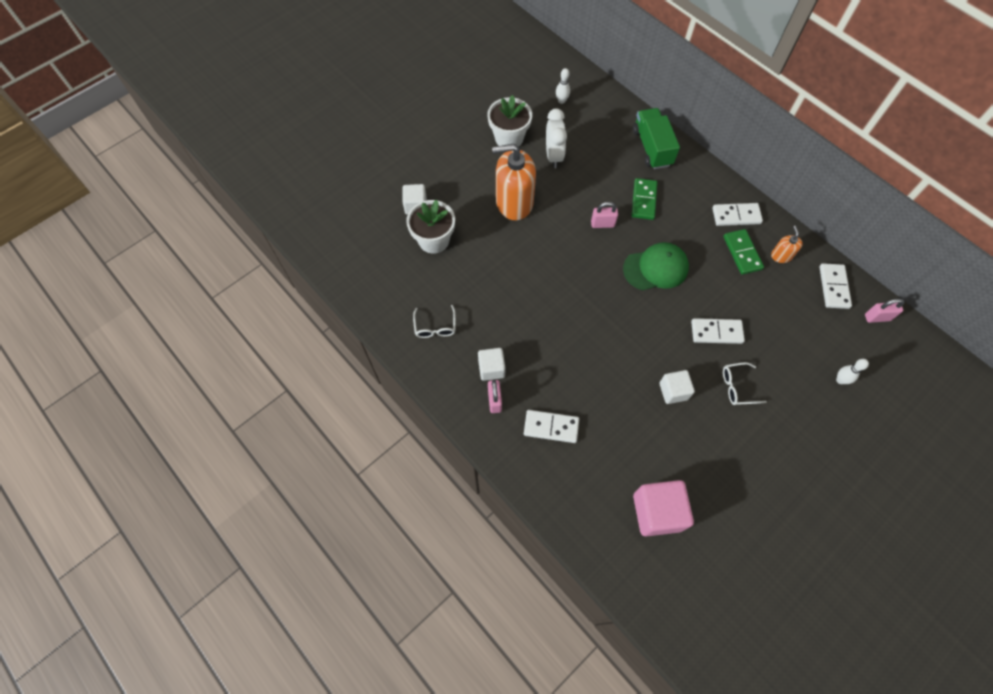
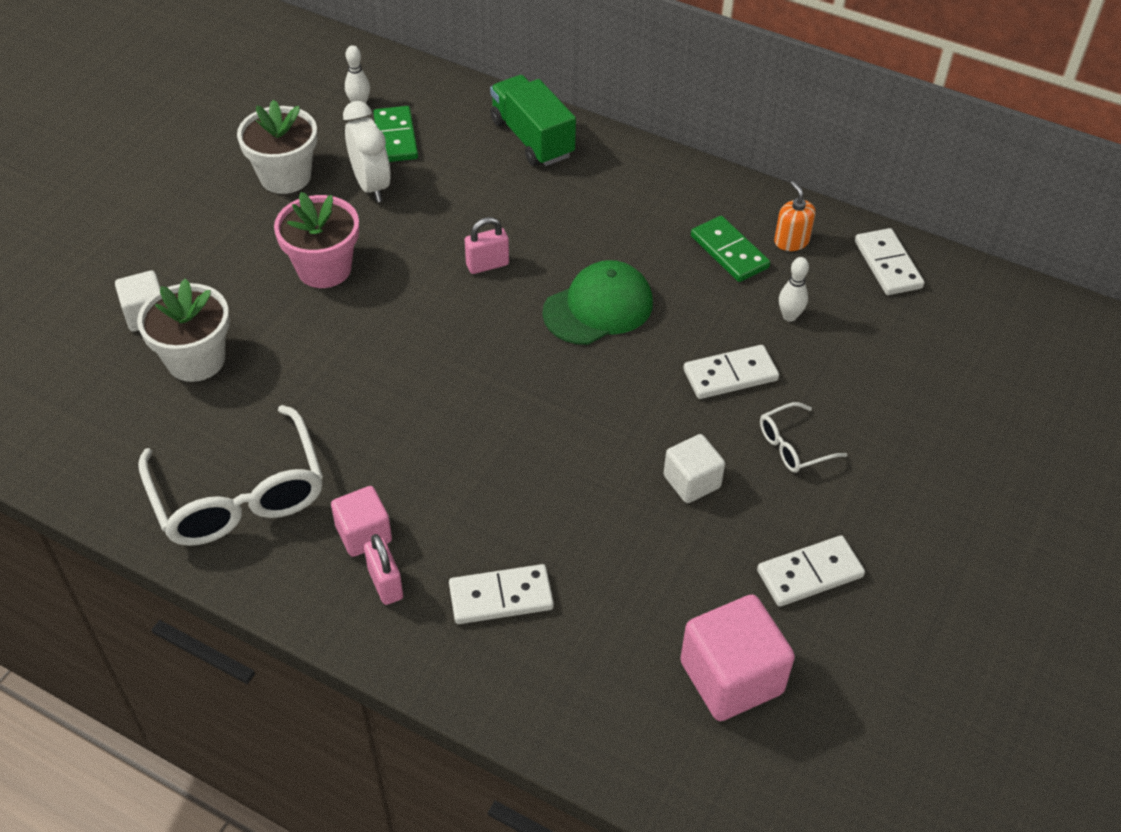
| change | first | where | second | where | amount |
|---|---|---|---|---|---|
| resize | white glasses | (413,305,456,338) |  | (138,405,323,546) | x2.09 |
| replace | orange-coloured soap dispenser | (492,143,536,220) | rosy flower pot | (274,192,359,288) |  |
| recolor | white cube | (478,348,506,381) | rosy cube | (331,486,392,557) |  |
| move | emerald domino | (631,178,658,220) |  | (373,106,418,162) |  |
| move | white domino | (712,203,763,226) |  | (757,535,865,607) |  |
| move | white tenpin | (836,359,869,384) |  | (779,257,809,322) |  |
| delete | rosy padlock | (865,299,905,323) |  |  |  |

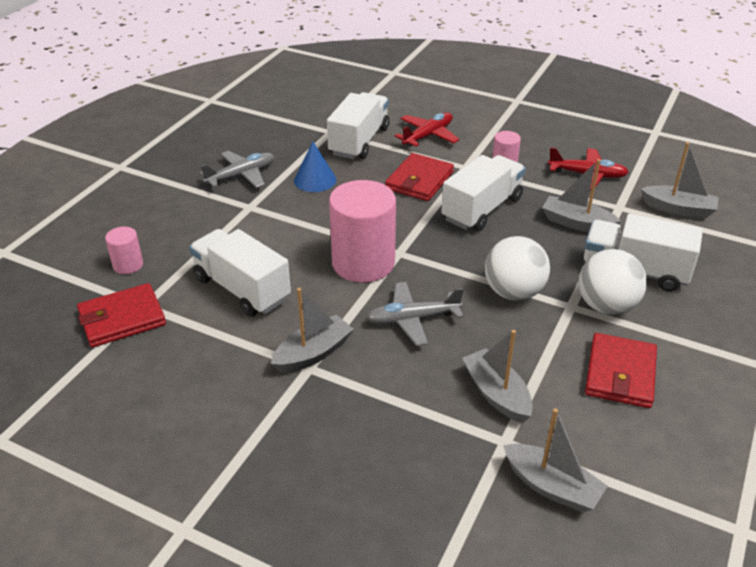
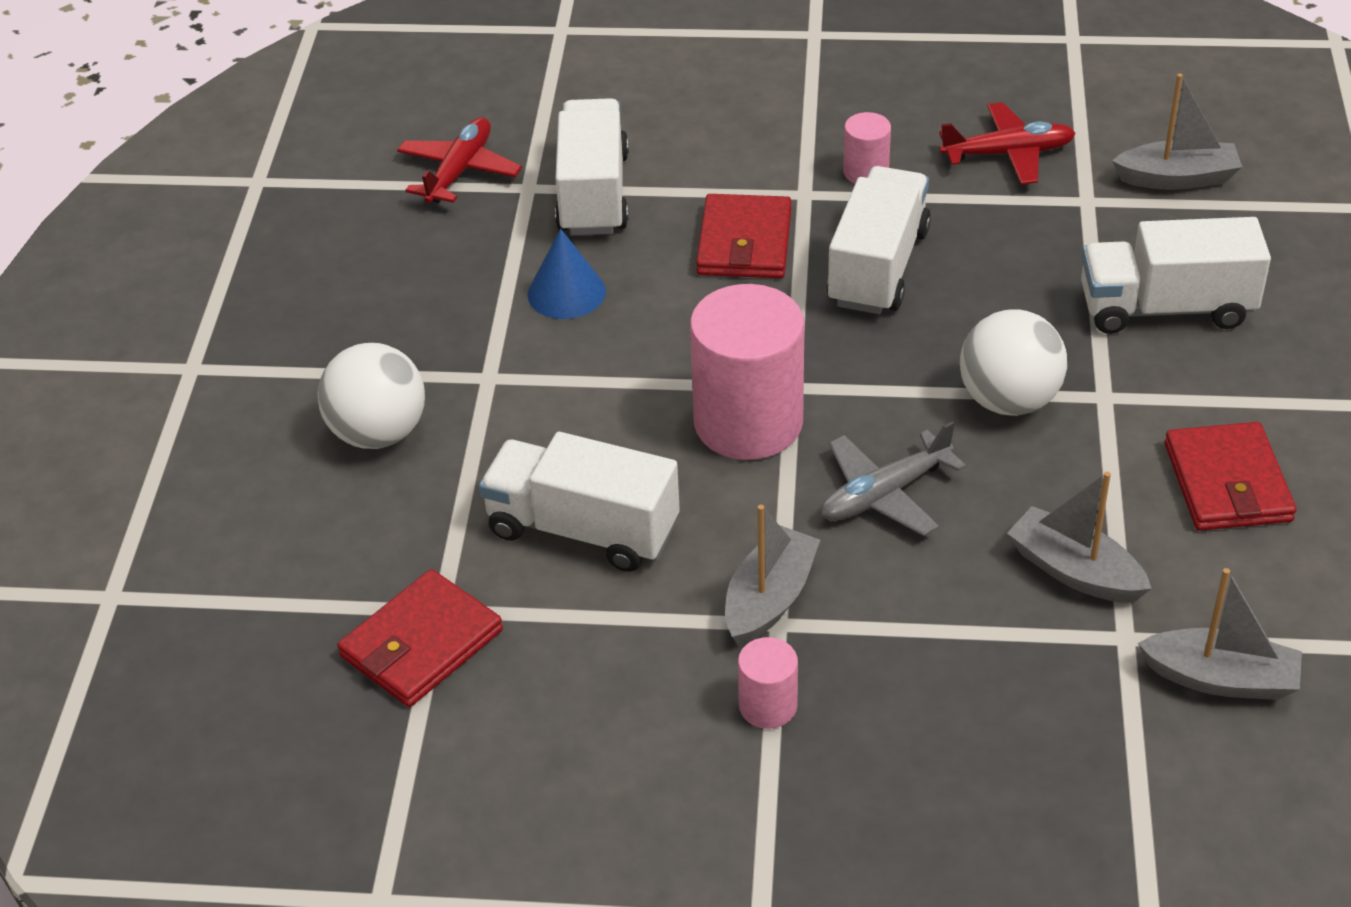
| change | first | where | second | where | amount |
|---|---|---|---|---|---|
| move | white ball | (579,249,647,315) |  | (318,343,425,449) |  |
| move | red aeroplane | (395,112,460,147) |  | (397,117,522,203) |  |
| move | rosy solid cylinder | (105,226,143,274) |  | (738,637,798,729) |  |
| delete | grey aeroplane | (200,151,274,188) |  |  |  |
| delete | grey toy boat | (542,159,621,232) |  |  |  |

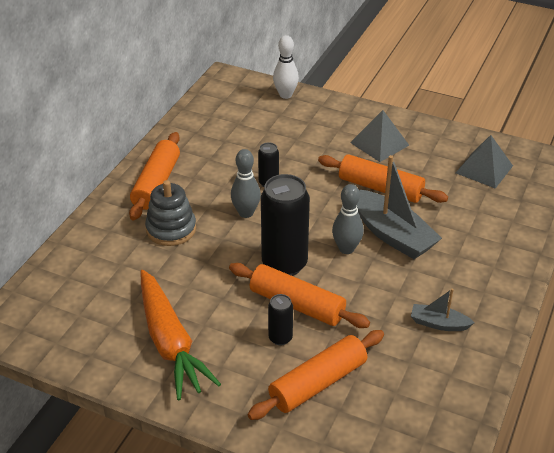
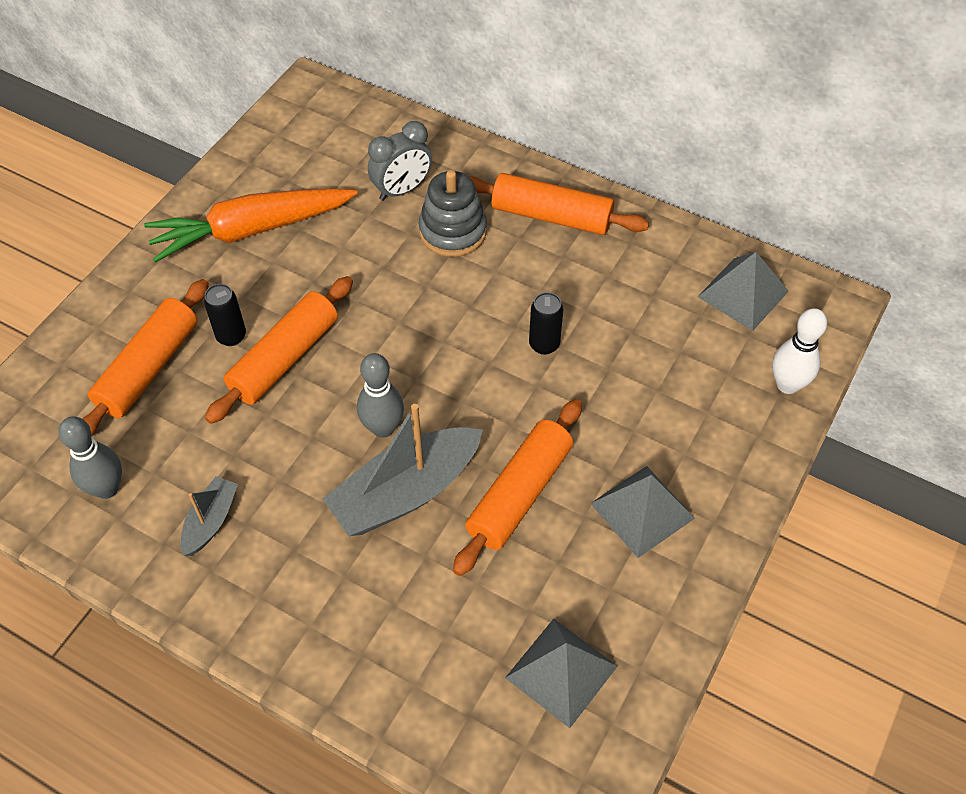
| change | first | where | second | where | amount |
|---|---|---|---|---|---|
| move | grey tenpin | (231,149,261,218) |  | (58,417,122,499) |  |
| rotate | orange-coloured dough roller | (247,330,384,420) |  | (82,279,209,437) | 60 degrees clockwise |
| insert |  |  | grey alarm clock | (368,121,432,201) |  |
| insert |  |  | grey solid pyramid | (698,252,789,331) |  |
| delete | ebony can | (261,174,310,276) |  |  |  |

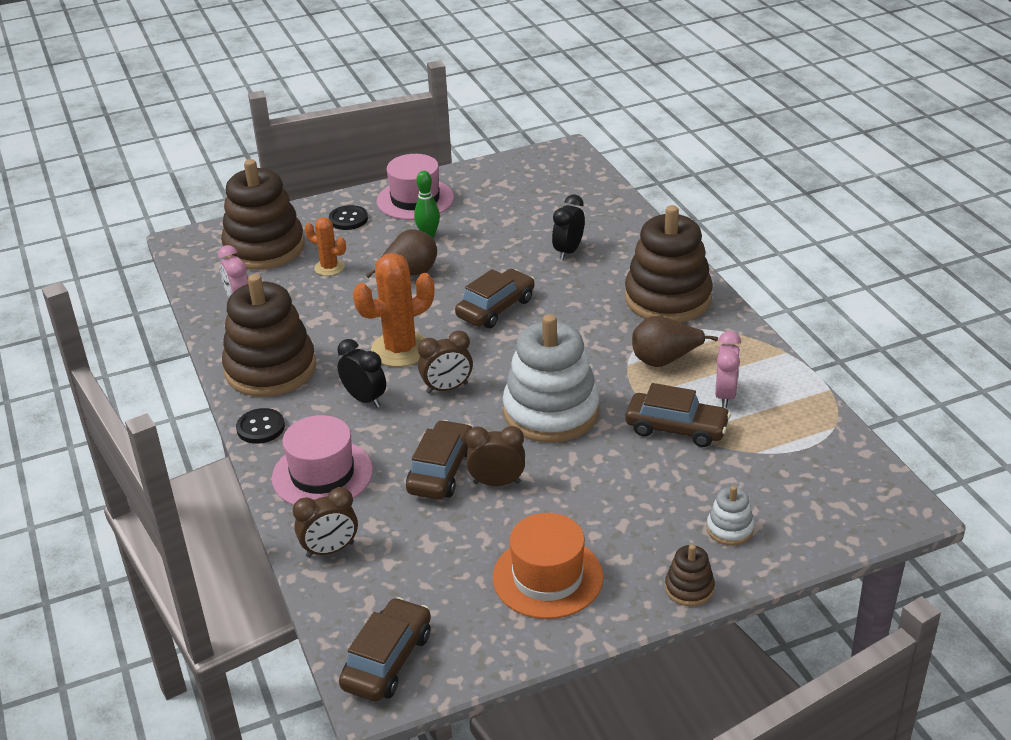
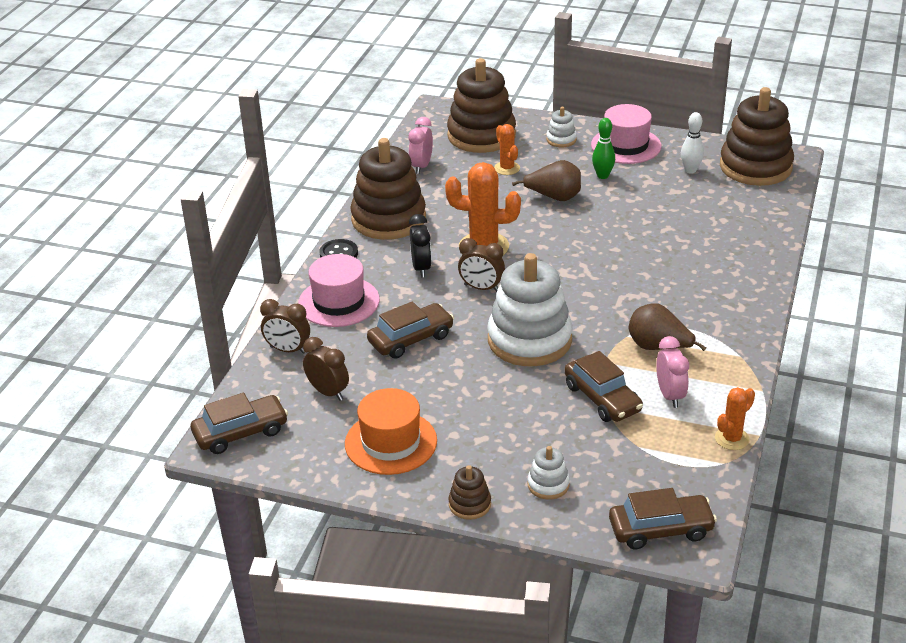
| change | first | where | second | where | amount |
|---|---|---|---|---|---|
| move | dark brown alarm clock | (466,426,525,486) |  | (303,337,349,401) |  |
| replace | ebony shirt button | (329,205,368,230) | white stacking rings | (546,107,577,147) |  |
| move | dark brown toy car | (455,269,535,328) |  | (609,488,717,549) |  |
| rotate | rosy alarm clock | (715,331,741,408) |  | (656,336,689,408) | 60 degrees counterclockwise |
| insert |  |  | white tenpin | (681,112,704,174) |  |
| insert |  |  | orange-coloured prickly plant | (715,387,755,450) |  |
| move | dark brown stacking rings | (625,205,713,322) |  | (720,87,794,186) |  |
| delete | ebony alarm clock | (552,195,585,260) |  |  |  |

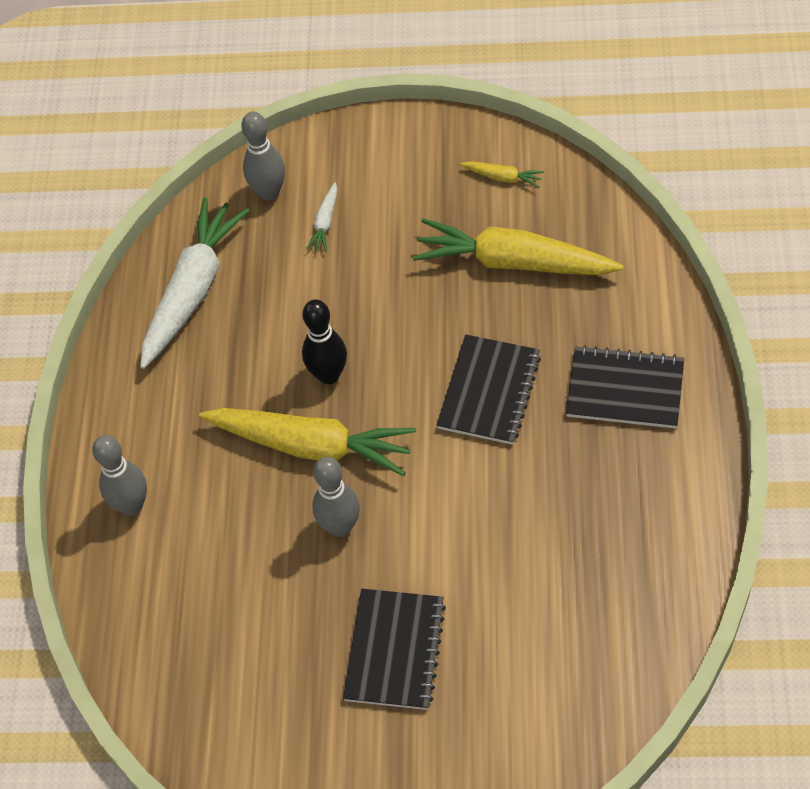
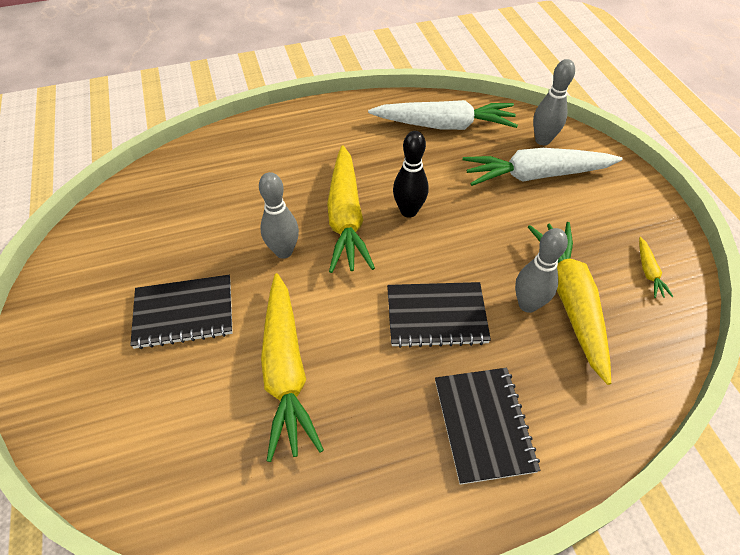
| change | first | where | second | where | amount |
|---|---|---|---|---|---|
| insert |  |  | yellow toy carrot | (261,273,324,462) |  |
| resize | white toy carrot | (306,182,337,252) |  | (463,148,623,186) | x2.38 |
| move | grey tenpin | (92,435,147,515) |  | (515,228,568,313) |  |

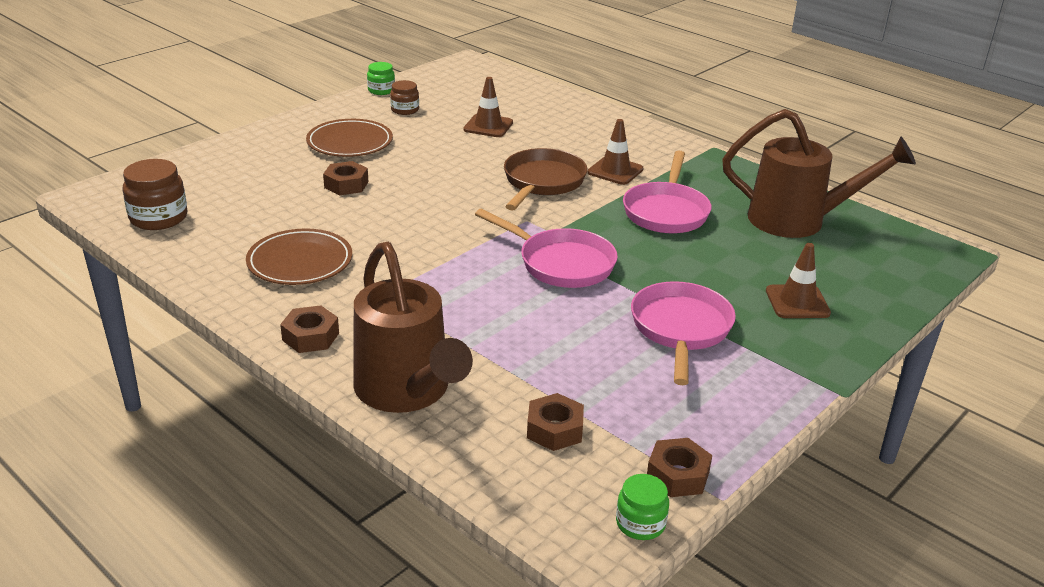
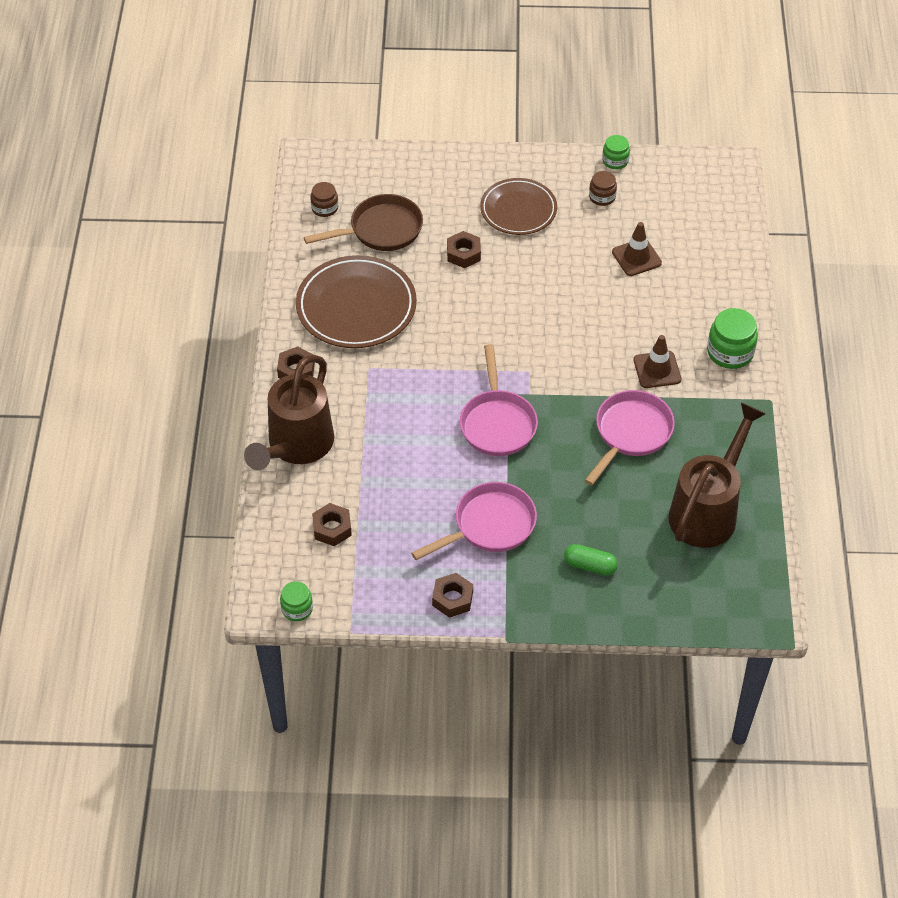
| change | first | where | second | where | amount |
|---|---|---|---|---|---|
| resize | dark brown flat dish | (246,229,352,285) |  | (296,255,417,348) | x1.50 |
| move | dark brown pan | (504,148,587,210) |  | (304,194,423,251) |  |
| resize | dark brown preserve jar | (123,159,187,230) |  | (310,182,338,217) | x0.61 |
| move | dark brown hexagon nut | (647,438,712,497) |  | (432,573,473,618) |  |
| replace | dark brown road cone | (766,243,831,318) | emerald pill shape | (564,544,618,576) |  |
| rotate | rosy pan | (623,150,711,233) |  | (584,390,675,485) | 150 degrees clockwise |
| rotate | dark brown watering pot | (722,109,916,238) |  | (668,403,766,548) | 120 degrees counterclockwise |
| insert |  |  | emerald preserve jar | (707,308,758,369) |  |

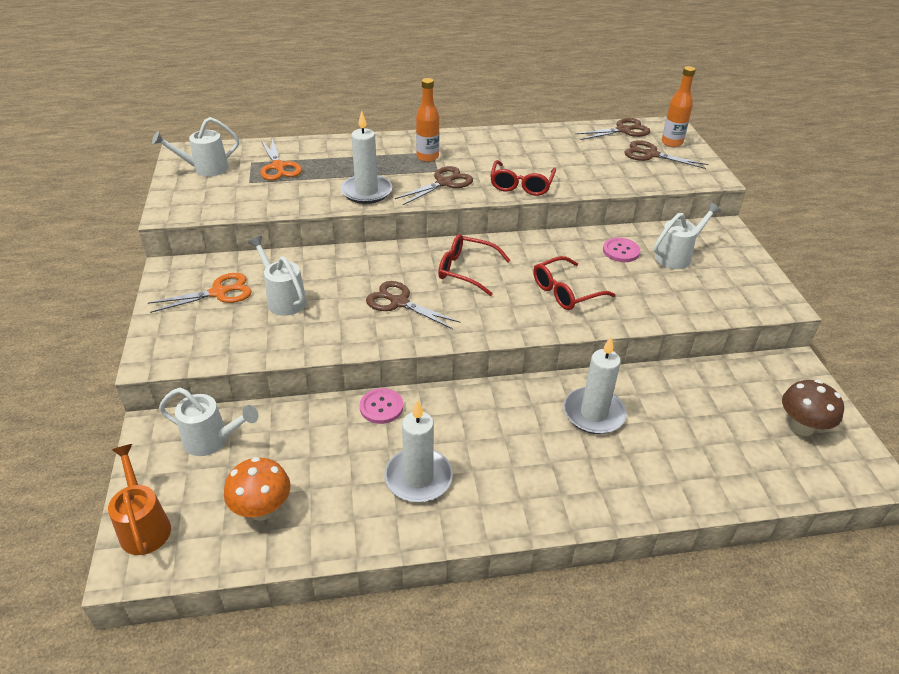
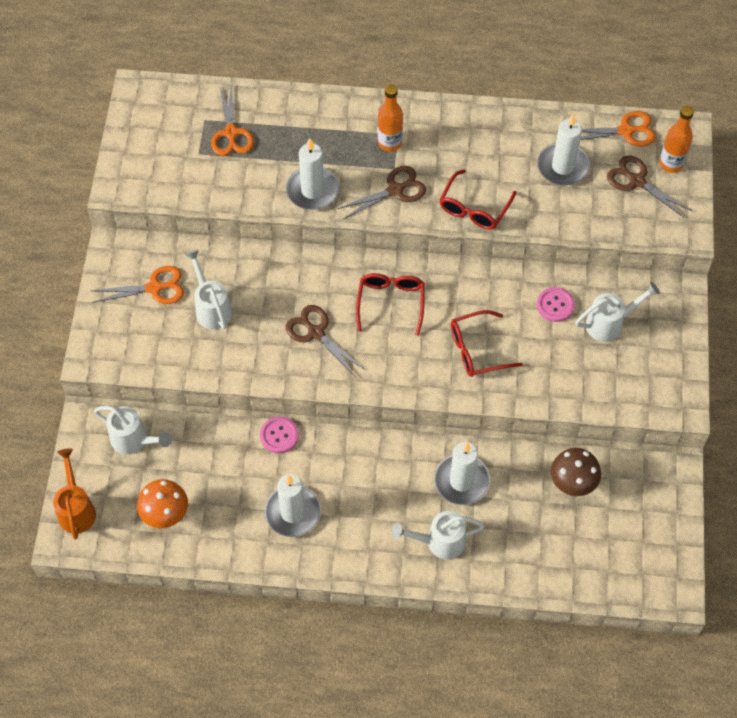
| change | first | where | second | where | amount |
|---|---|---|---|---|---|
| rotate | red glasses | (438,234,511,296) |  | (356,273,424,336) | 60 degrees clockwise |
| move | white watering pot | (152,117,239,177) |  | (392,511,485,559) |  |
| insert |  |  | white pillar candle | (537,113,590,185) |  |
| move | dark brown mushroom | (782,380,844,436) |  | (551,448,601,496) |  |
| recolor | dark brown shears | (575,118,650,140) | orange-coloured shears | (580,111,656,146) |  |

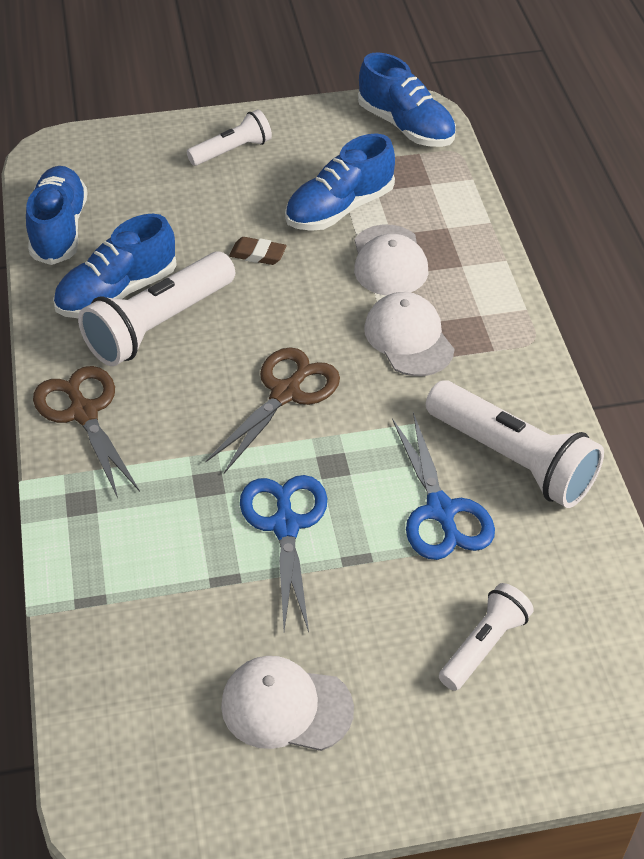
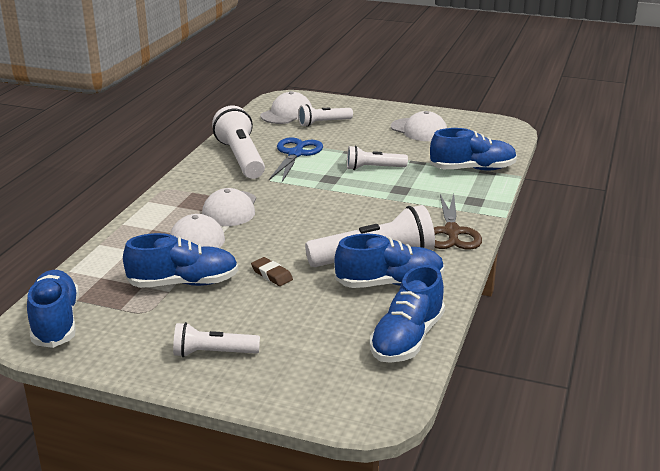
| change | first | where | second | where | amount |
|---|---|---|---|---|---|
| insert |  |  | white peaked cap | (260,91,312,124) |  |
| replace | royal blue shears | (240,475,327,632) | white pocket torch | (347,146,408,170) |  |
| insert |  |  | royal blue shoe | (430,128,517,170) |  |
| delete | dark brown shears | (205,347,340,473) |  |  |  |

